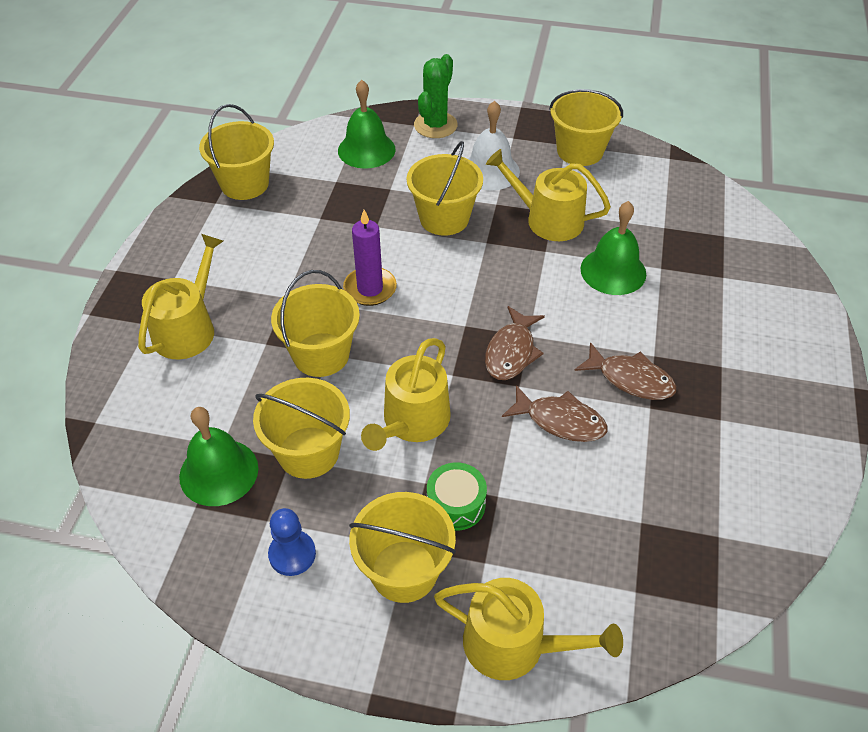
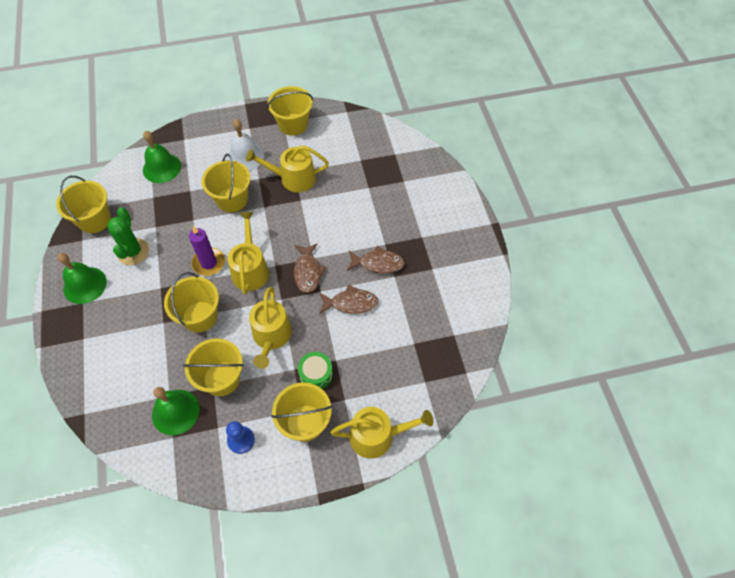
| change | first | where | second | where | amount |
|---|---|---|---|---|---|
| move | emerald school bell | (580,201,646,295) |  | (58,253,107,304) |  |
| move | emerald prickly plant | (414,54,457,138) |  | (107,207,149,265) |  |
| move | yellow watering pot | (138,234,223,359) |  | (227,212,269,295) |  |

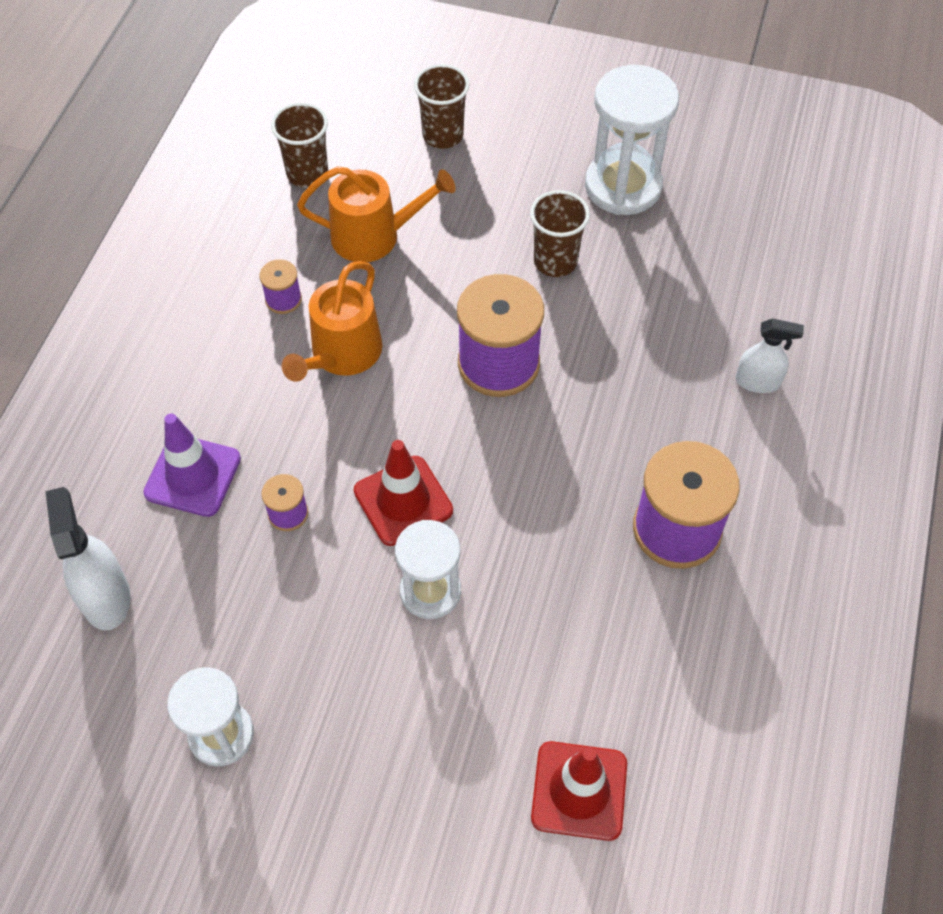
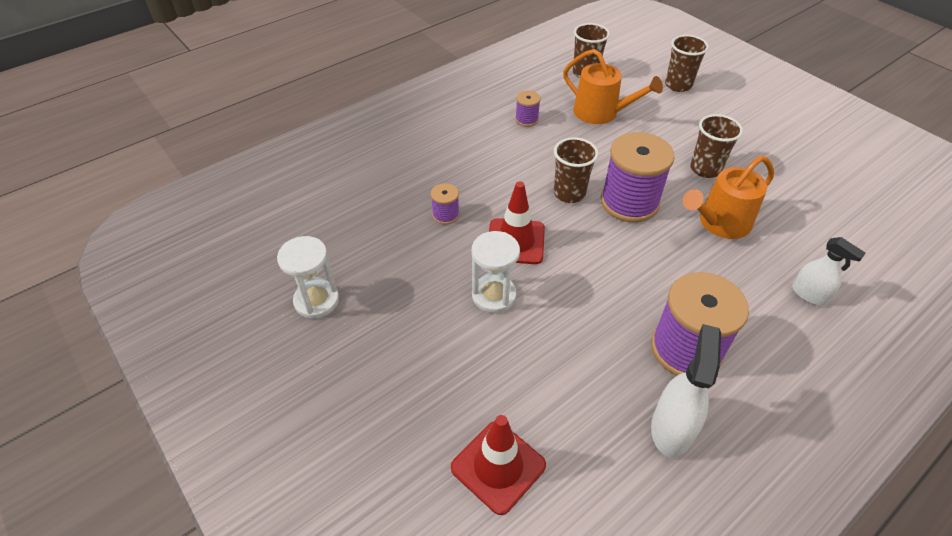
| change | first | where | second | where | amount |
|---|---|---|---|---|---|
| insert |  |  | dark brown cup | (554,137,598,203) |  |
| move | white spray cleaner | (45,487,130,630) |  | (651,324,721,458) |  |
| move | orange-coloured watering pot | (282,261,382,382) |  | (683,156,774,239) |  |
| delete | purple road cone | (143,413,241,517) |  |  |  |
| delete | white hourglass | (585,65,679,215) |  |  |  |

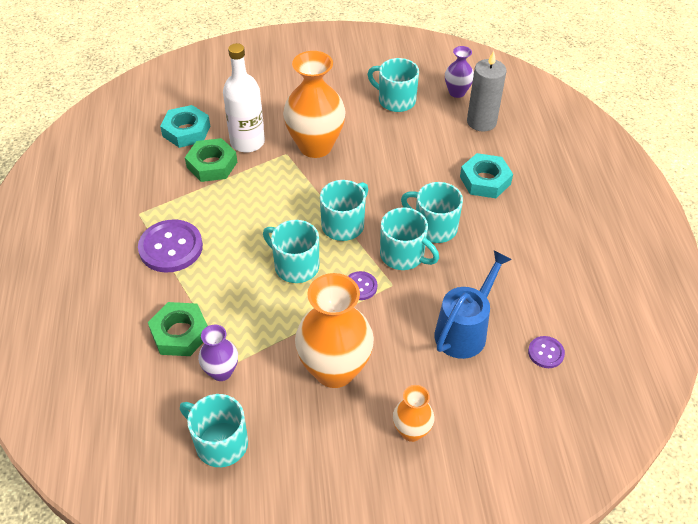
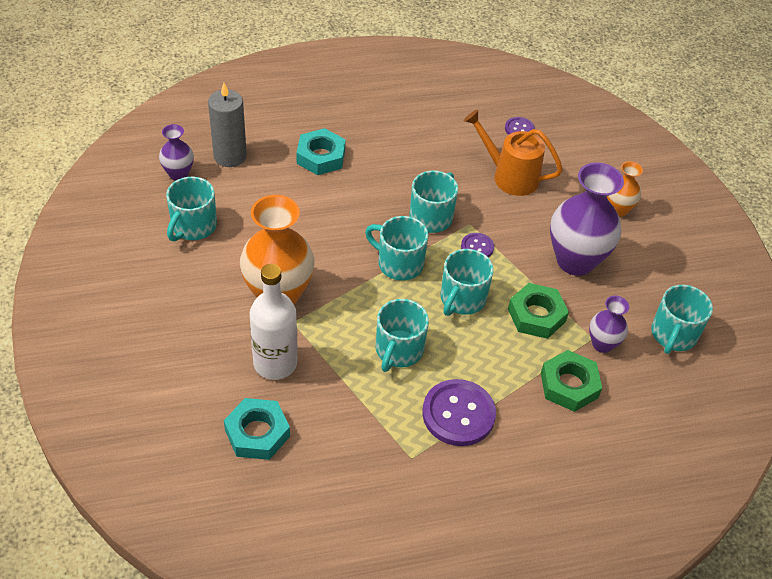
| change | first | where | second | where | amount |
|---|---|---|---|---|---|
| move | aqua coffee mug | (401,182,463,243) |  | (376,299,429,372) |  |
| recolor | royal blue watering pot | (435,250,512,359) | orange-coloured watering pot | (464,109,563,196) |  |
| move | emerald hexagon nut | (185,138,237,182) |  | (508,283,569,339) |  |
| recolor | orange-coloured flower vase | (295,273,374,388) | purple flower vase | (550,162,624,276) |  |

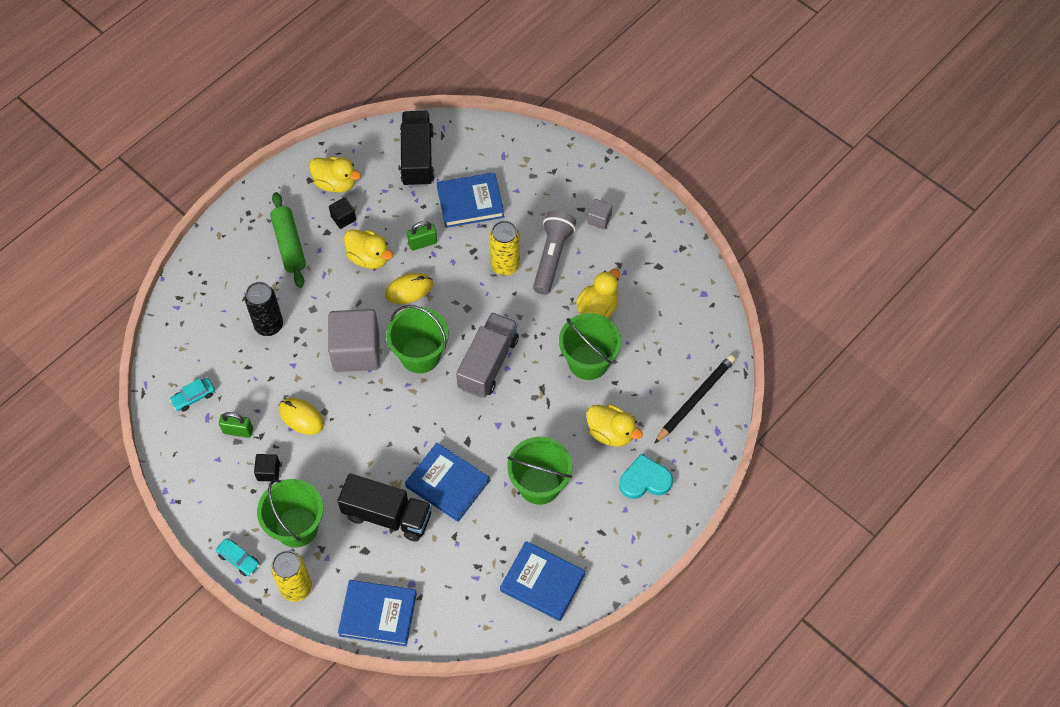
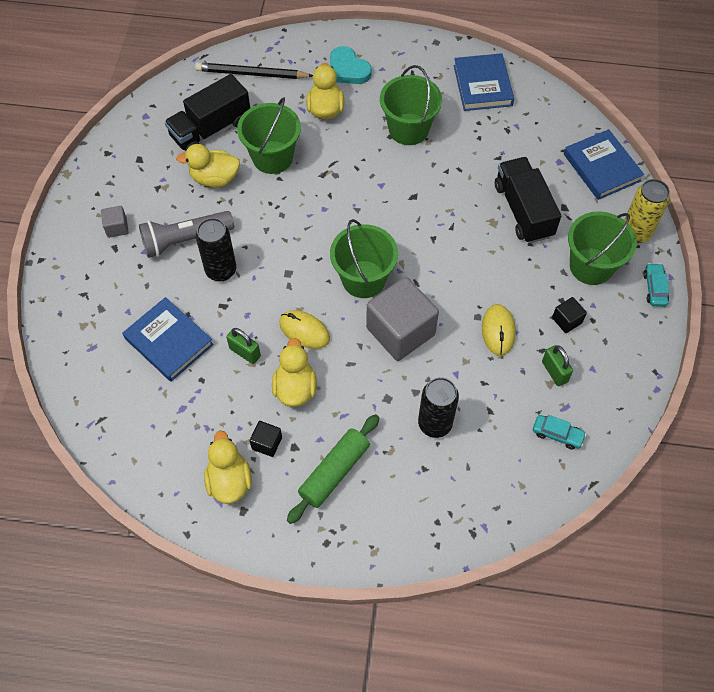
| change | first | where | second | where | amount |
|---|---|---|---|---|---|
| move | ebony truck | (400,111,435,187) |  | (164,74,250,151) |  |
| recolor | yellow can | (490,220,520,276) | ebony can | (196,218,236,281) |  |
| delete | royal blue book | (405,443,490,522) |  |  |  |
| delete | grey truck | (456,312,519,398) |  |  |  |

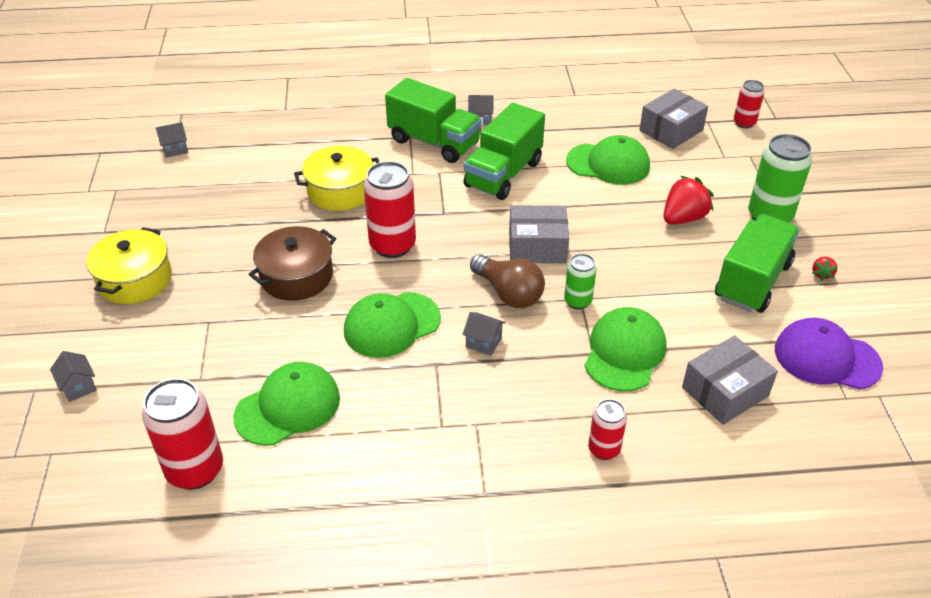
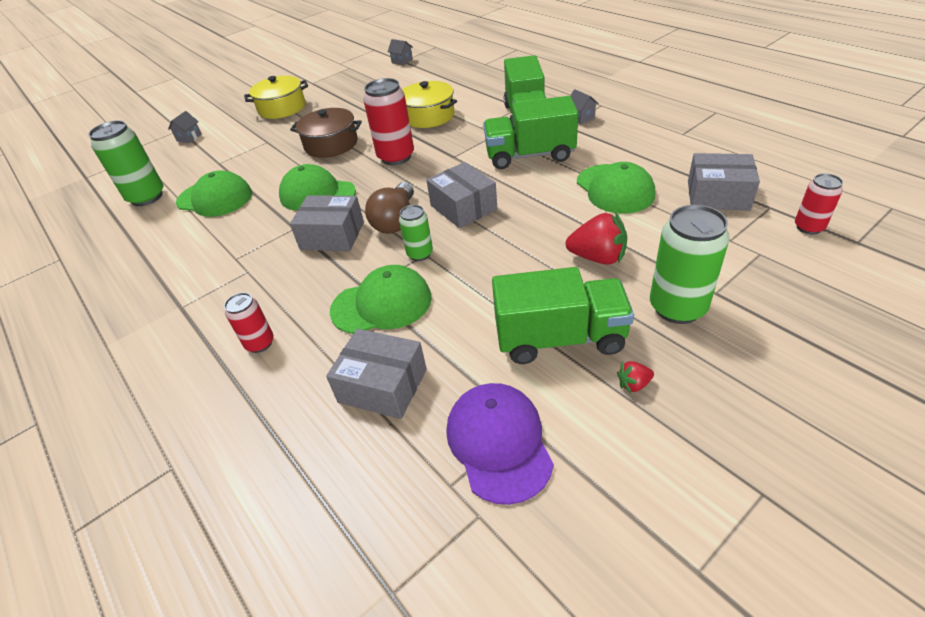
| change | first | where | second | where | amount |
|---|---|---|---|---|---|
| recolor | red can | (142,378,223,490) | emerald can | (88,120,163,206) |  |
| replace | grey toy house | (462,312,506,356) | grey package | (290,195,364,251) |  |

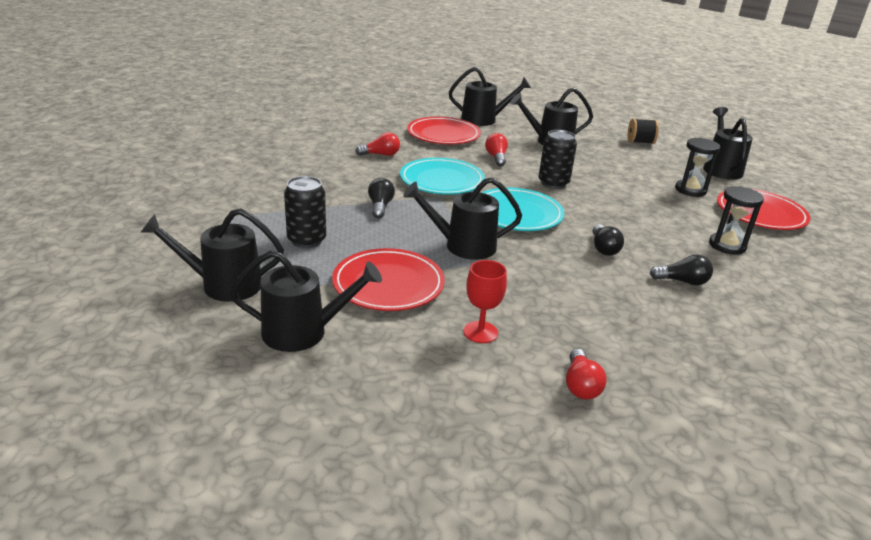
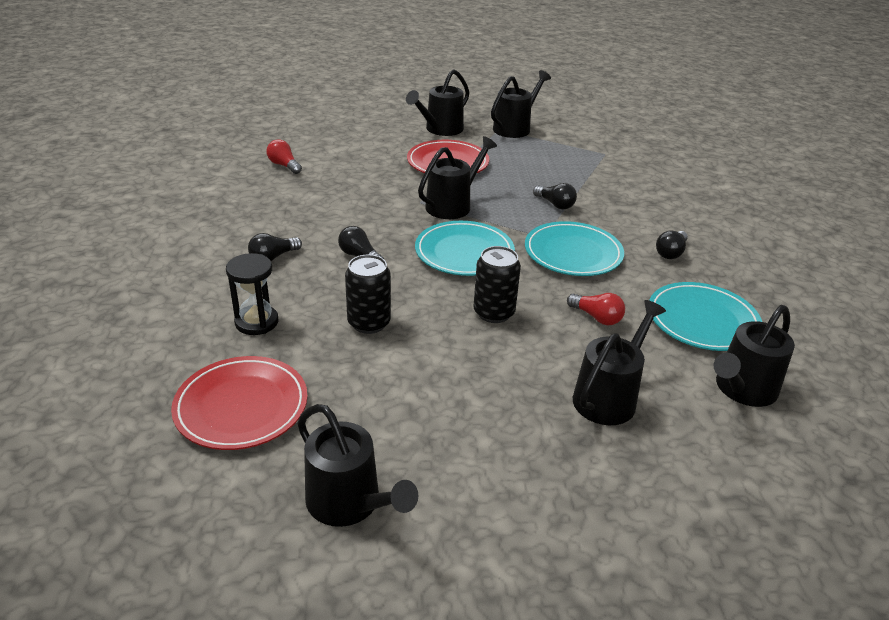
| change | first | where | second | where | amount |
|---|---|---|---|---|---|
| move | ebony can | (284,176,326,248) |  | (345,255,391,334) |  |
| recolor | red flat dish | (407,117,481,144) | aqua flat dish | (649,282,762,351) |  |
| recolor | red bulb | (355,132,400,156) | ebony bulb | (656,231,688,259) |  |
| delete | red wine glass | (464,260,507,343) |  |  |  |
| delete | ebony bobbin | (628,118,659,144) |  |  |  |
| delete | ebony hourglass | (675,138,720,197) |  |  |  |

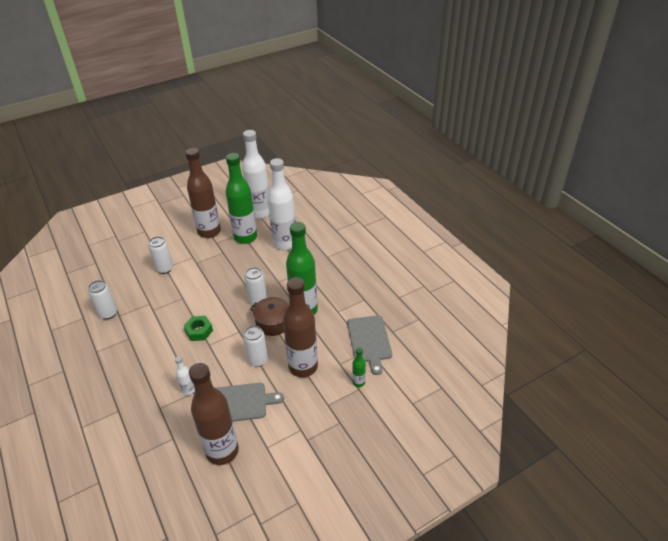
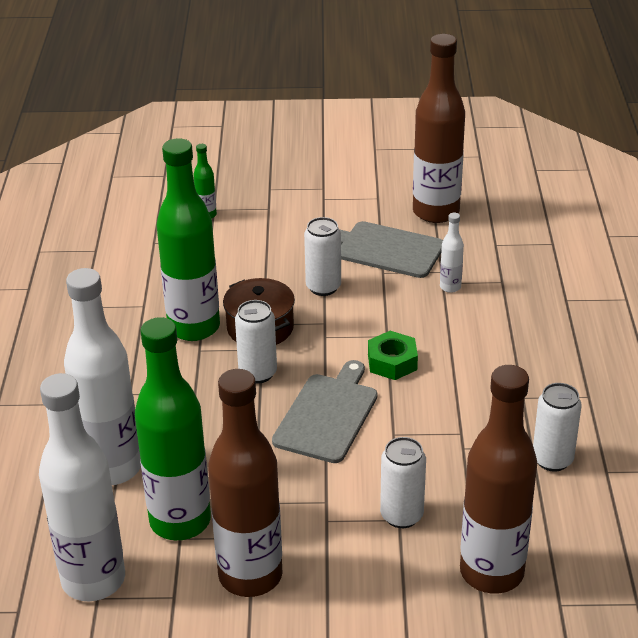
| change | first | where | second | where | amount |
|---|---|---|---|---|---|
| move | grey bread board | (347,315,392,375) |  | (272,360,378,463) |  |
| move | dark brown drink bottle | (283,277,318,377) |  | (460,365,537,594) |  |

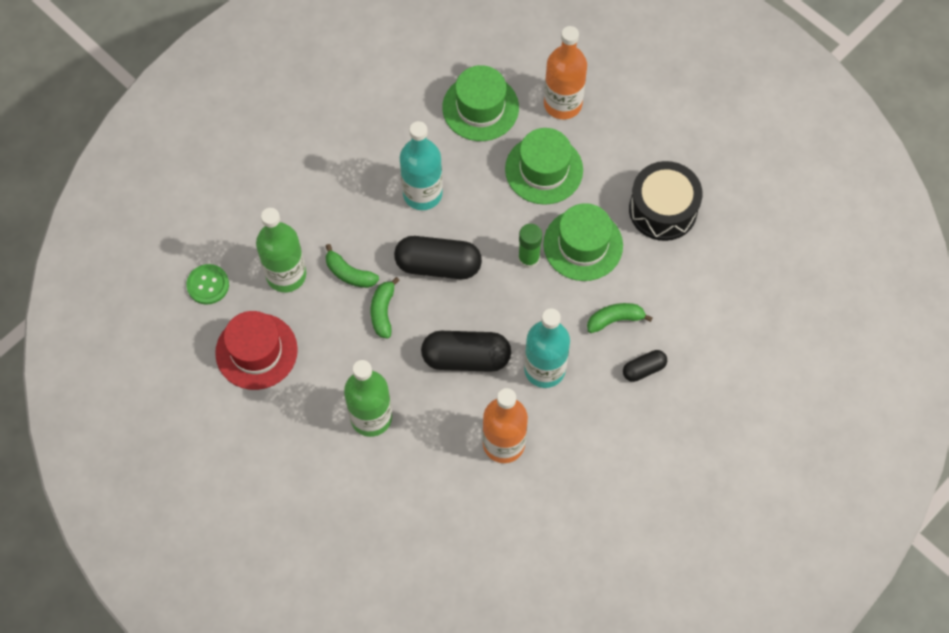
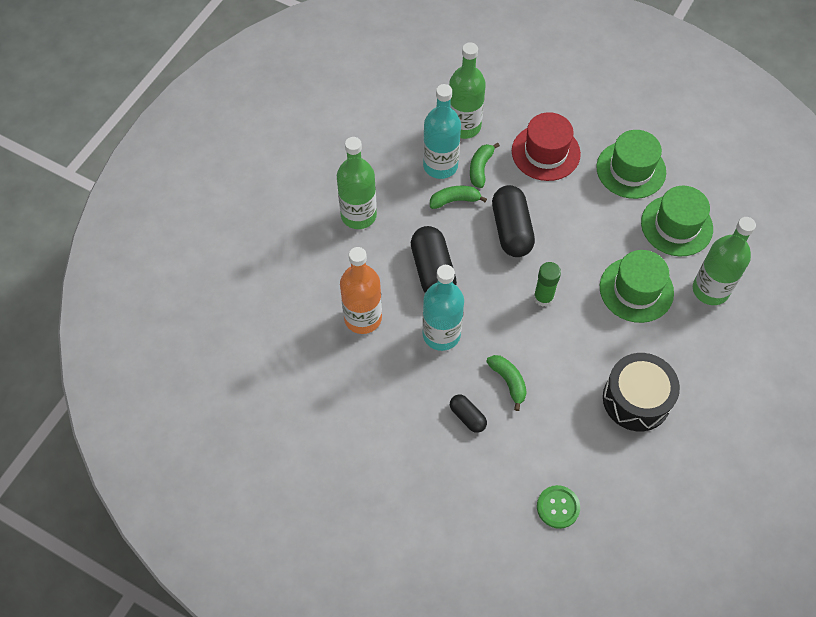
| change | first | where | second | where | amount |
|---|---|---|---|---|---|
| move | aqua drink bottle | (400,121,443,210) |  | (423,84,461,179) |  |
| move | red tall hat | (215,311,298,390) |  | (512,112,581,181) |  |
| move | emerald shirt button | (186,264,229,305) |  | (537,485,580,529) |  |
| move | emerald tall hat | (543,203,623,281) |  | (596,130,666,199) |  |
| recolor | orange-coloured drink bottle | (544,26,587,119) | emerald drink bottle | (693,217,756,305) |  |

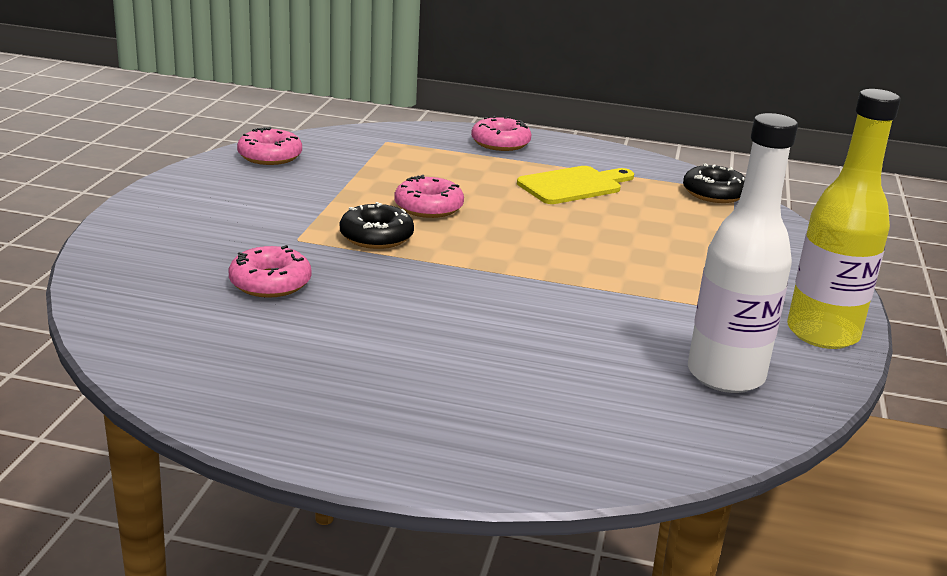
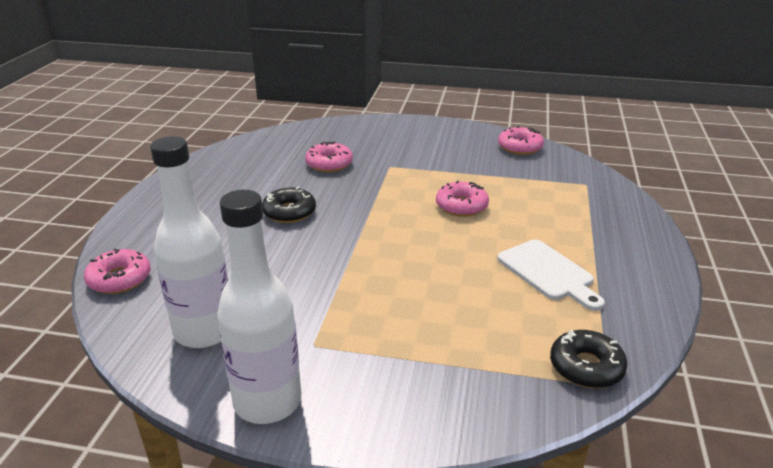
| change | first | where | second | where | amount |
|---|---|---|---|---|---|
| move | rosy doughnut | (471,116,531,151) |  | (84,249,151,294) |  |
| recolor | yellow drink bottle | (787,89,901,349) | white drink bottle | (217,190,301,424) |  |
| move | ebony doughnut | (340,202,414,249) |  | (262,187,316,223) |  |
| recolor | yellow bread board | (517,166,634,204) | white bread board | (497,240,605,311) |  |

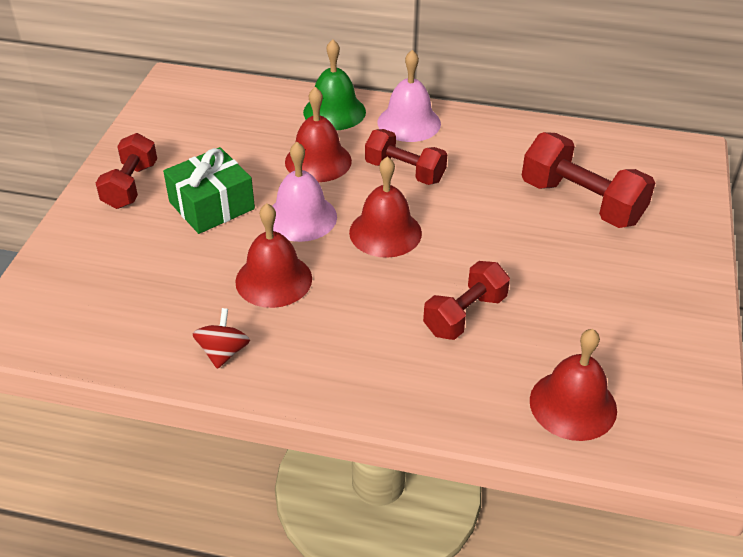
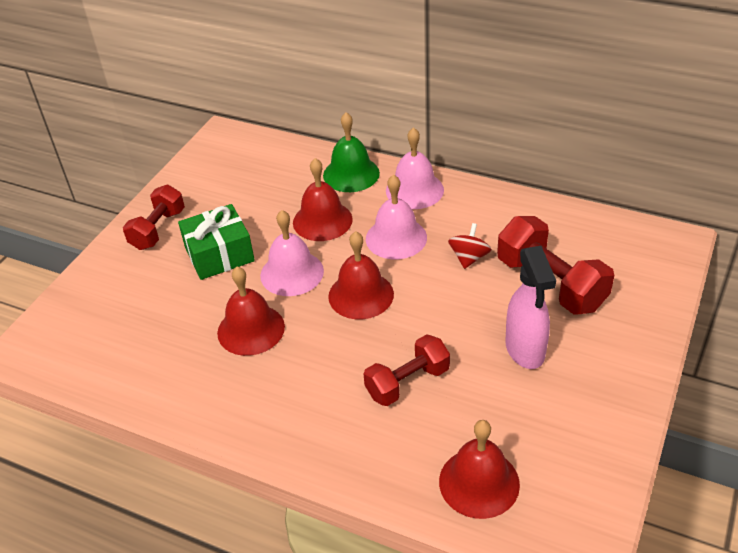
| change | first | where | second | where | amount |
|---|---|---|---|---|---|
| replace | red dumbbell | (365,129,447,185) | rosy school bell | (366,175,427,259) |  |
| move | red whirligig | (193,308,250,369) |  | (448,223,491,269) |  |
| insert |  |  | rosy spray cleaner | (505,246,556,369) |  |

